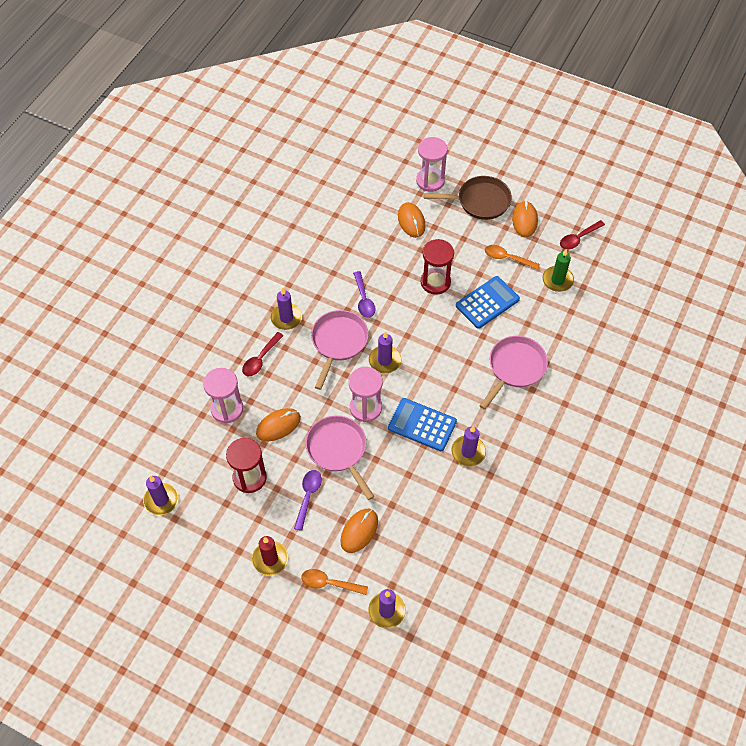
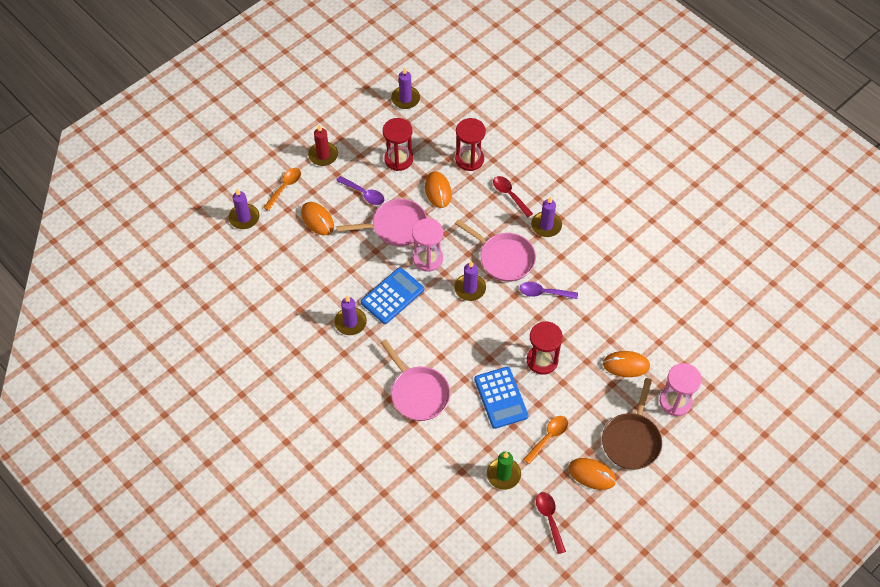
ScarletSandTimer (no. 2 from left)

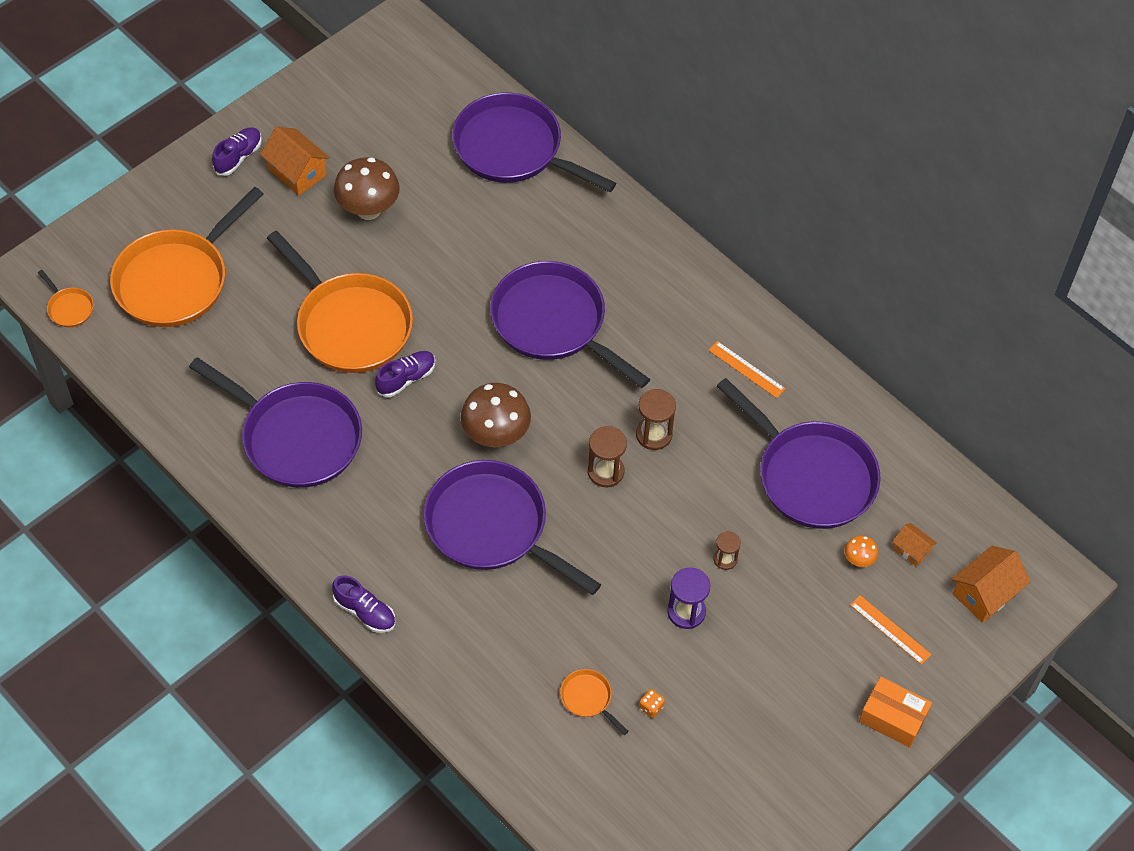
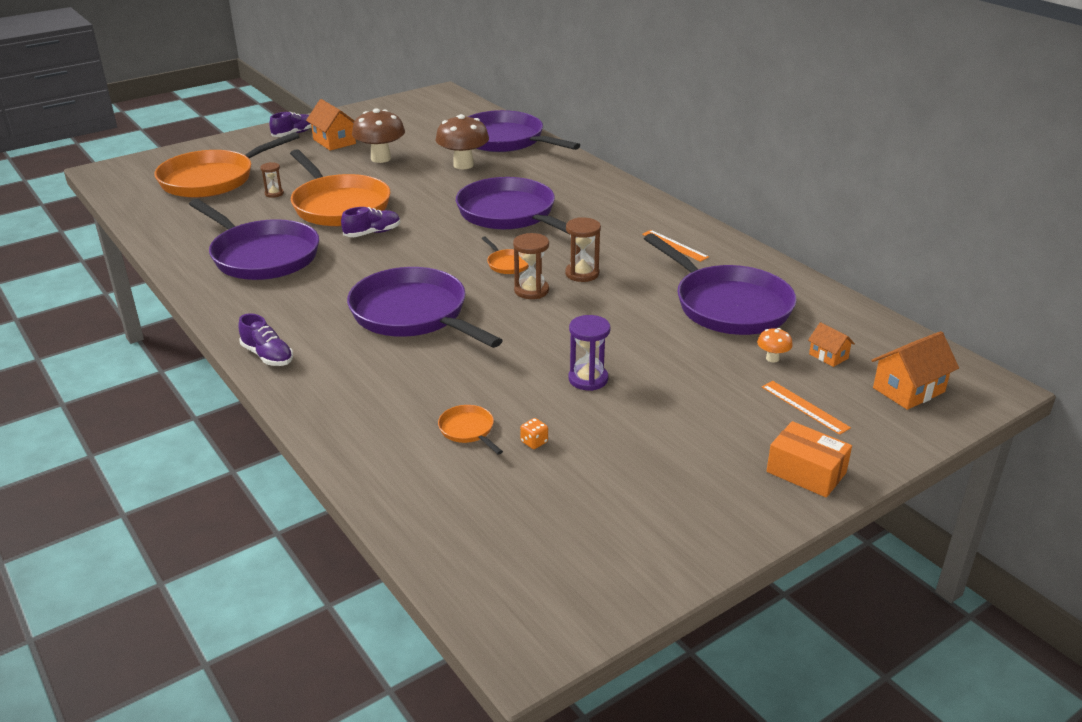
RussetSandTimer (no. 1 from left)
RussetMushroom (no. 2 from left)
BrightOrangePan (no. 4 from left)

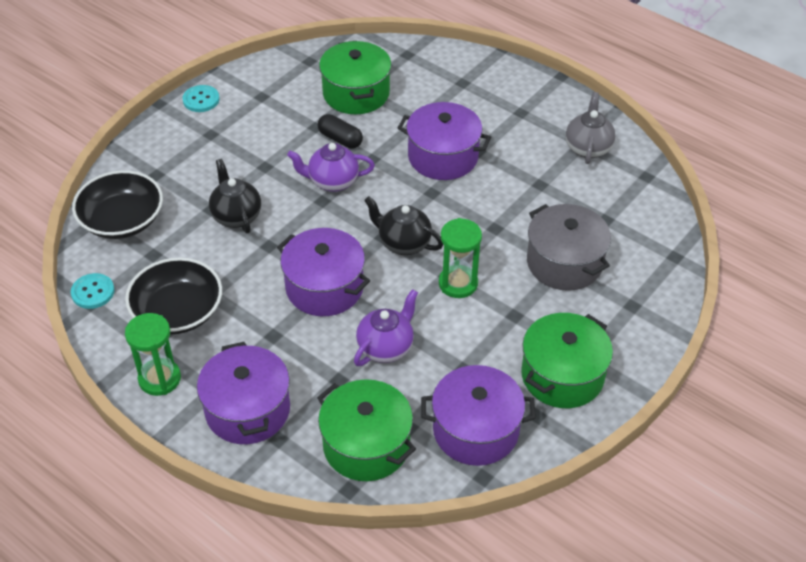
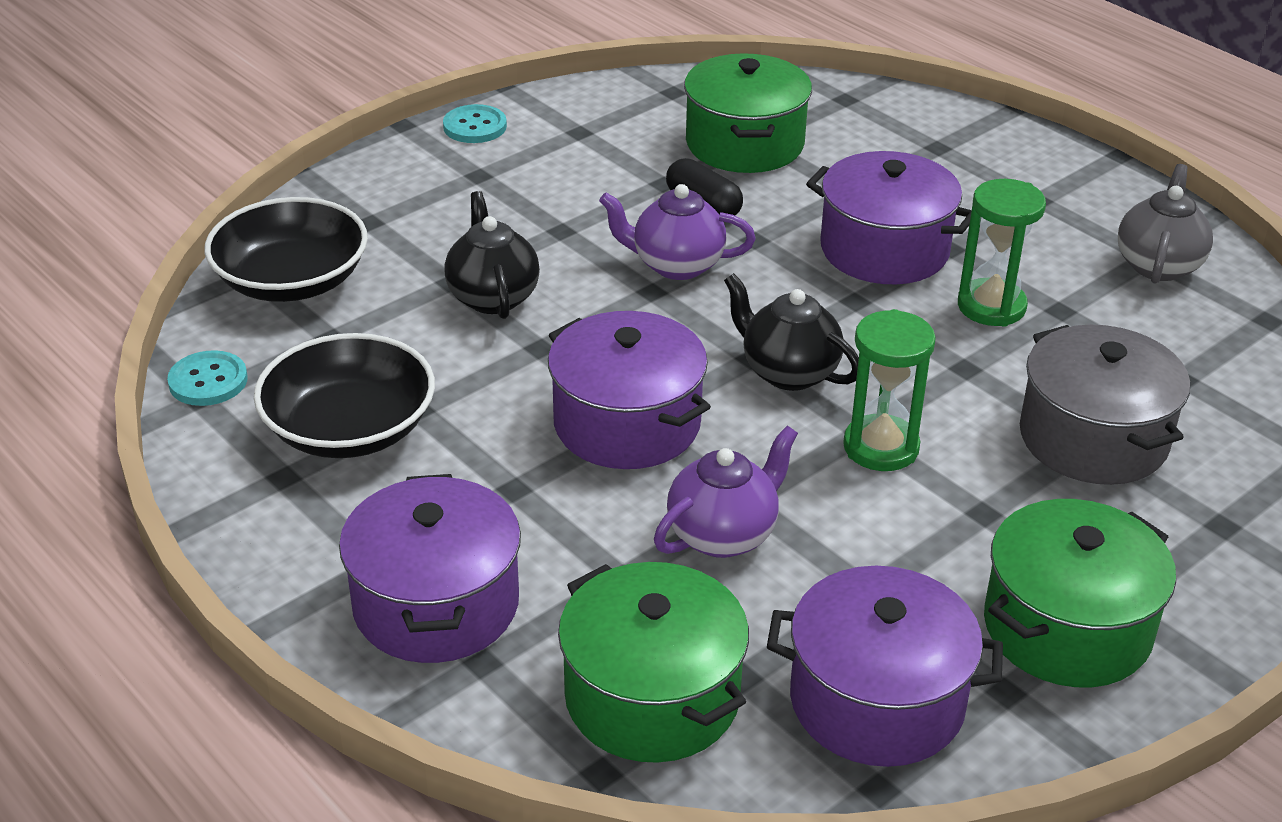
GreenSandTimer (no. 2 from left)

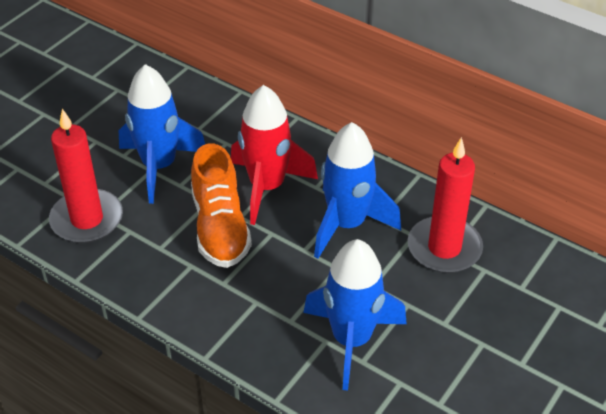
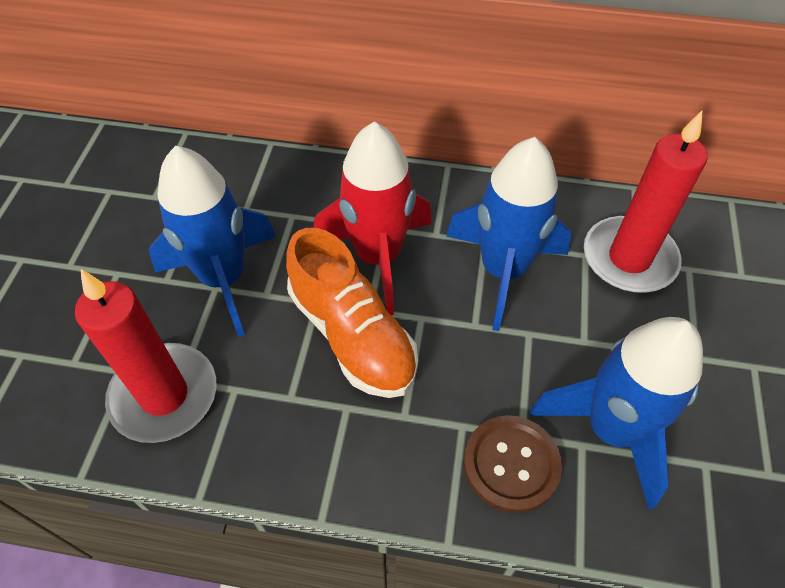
RussetShirtButton

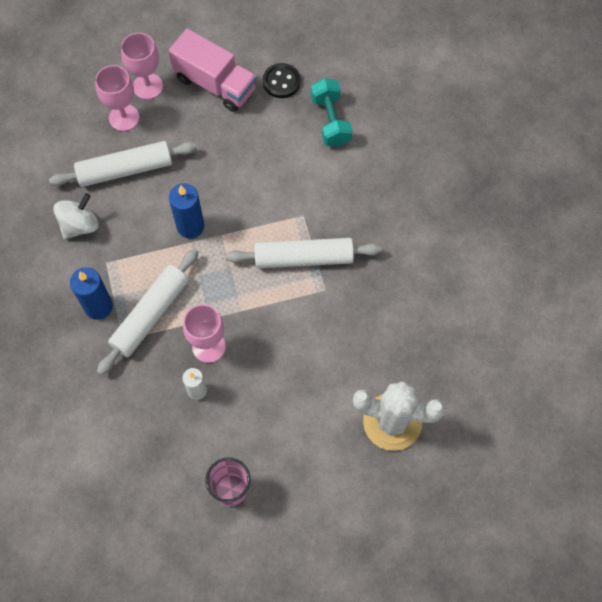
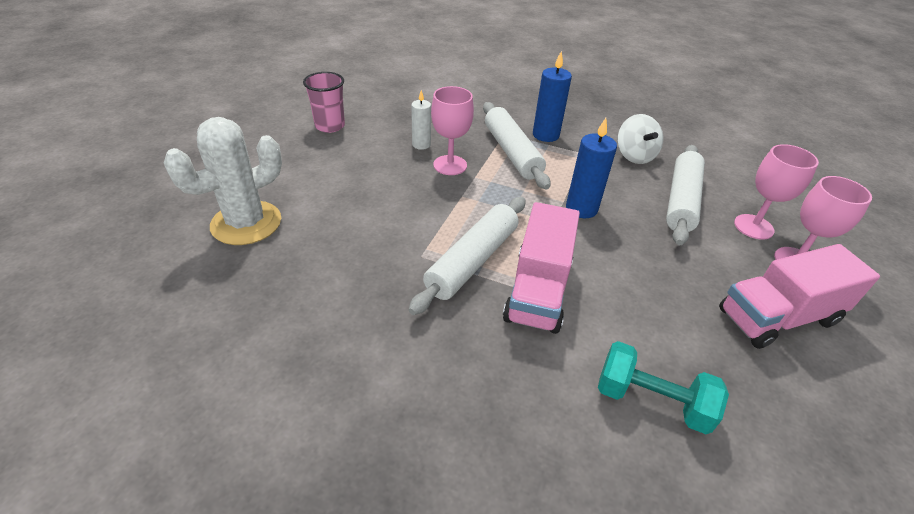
RosePinkLorry (no. 1 from left)
JetBlackShirtButton

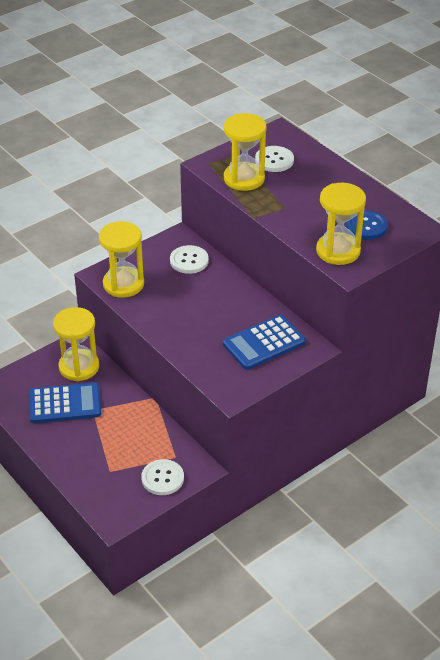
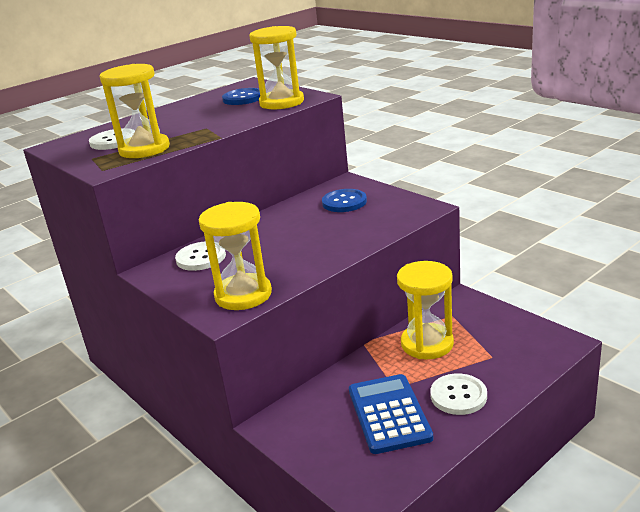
CobaltShirtButton (no. 2 from left)
BrightYellowSandTimer (no. 4 from left)
SnowWhiteShirtButton (no. 3 from left)

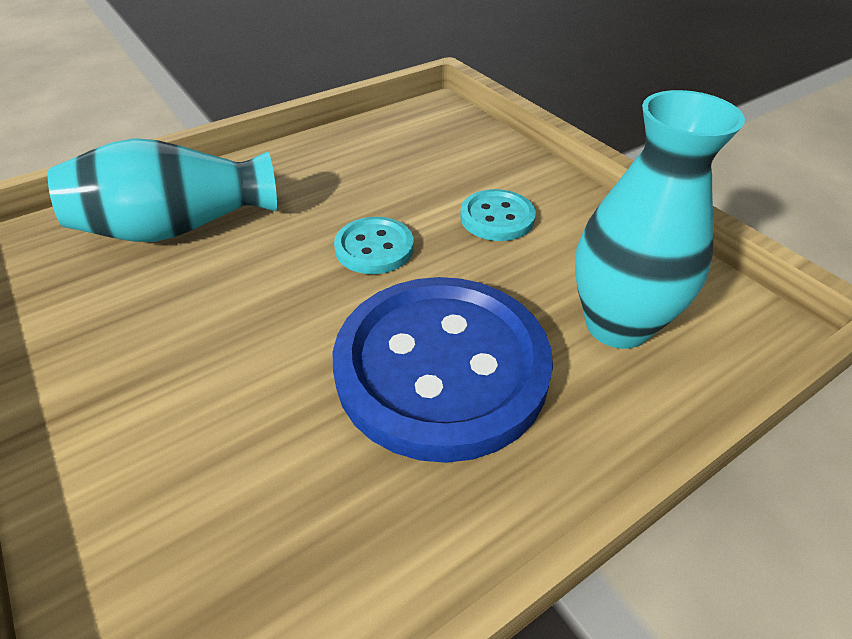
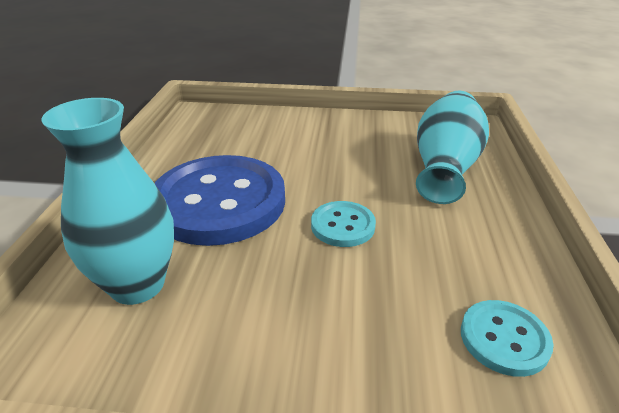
TealShirtButton (no. 2 from left)

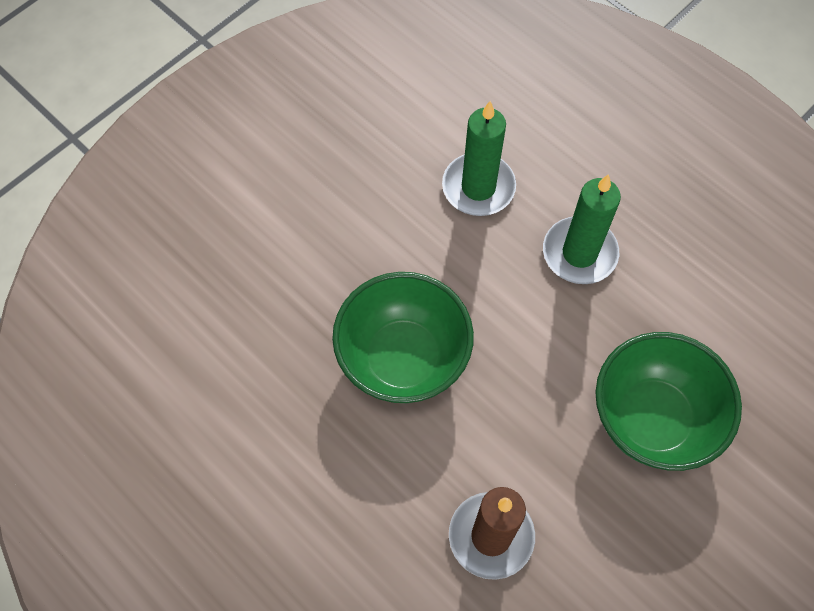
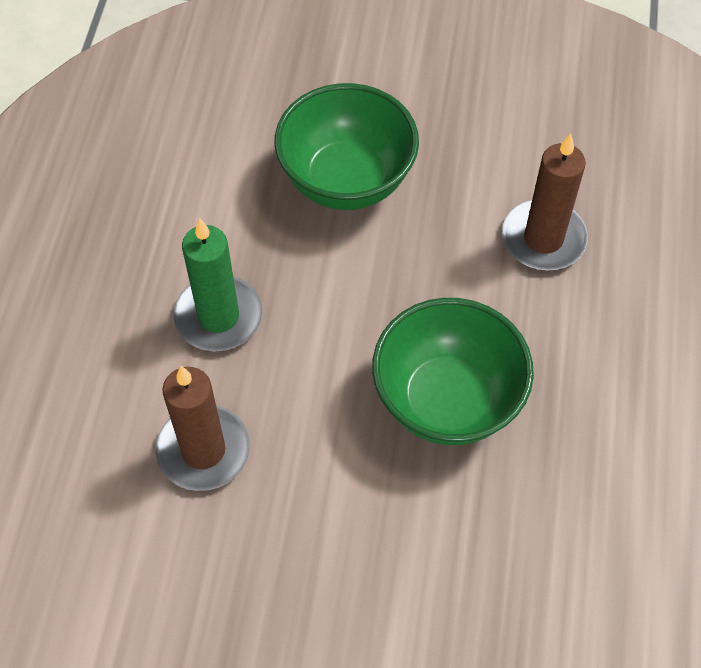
RussetCandle (no. 1 from left)

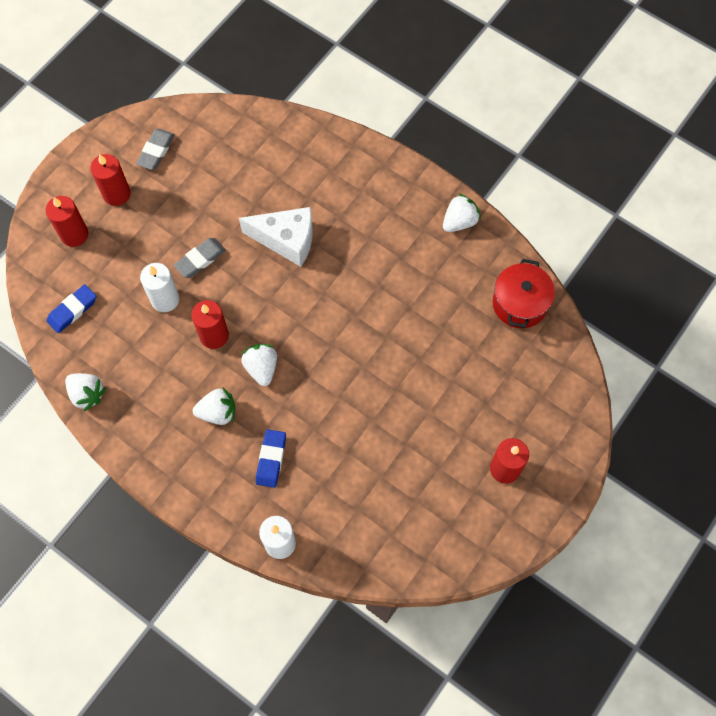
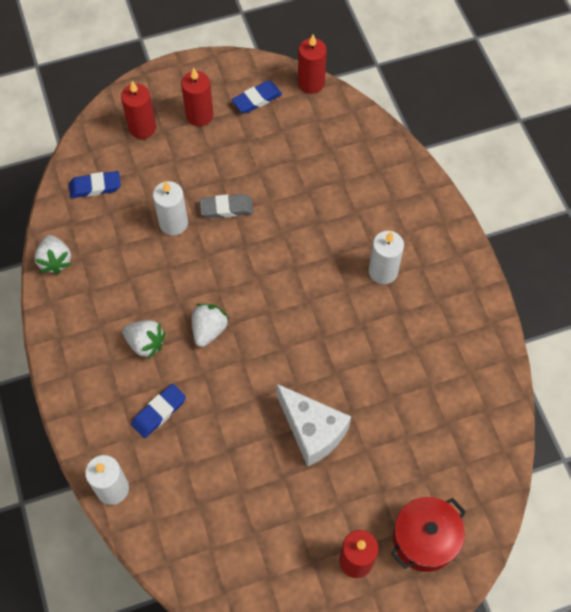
CobaltPencilEraser (no. 3 from left)
SnowWhiteCheese
ScarletCandle (no. 3 from left)
SnowWhiteCandle (no. 3 from left)
ScarletPot
SnowWhiteStrawberry (no. 4 from left in the first image)

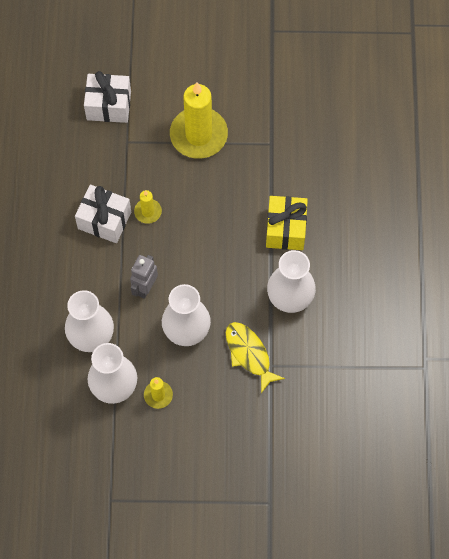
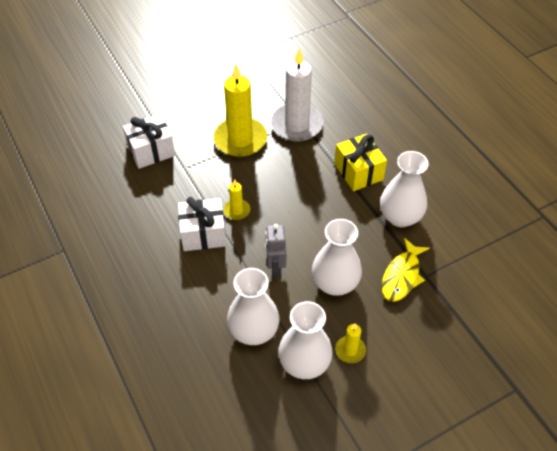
SnowWhiteCandle
BrightYellowToyFish

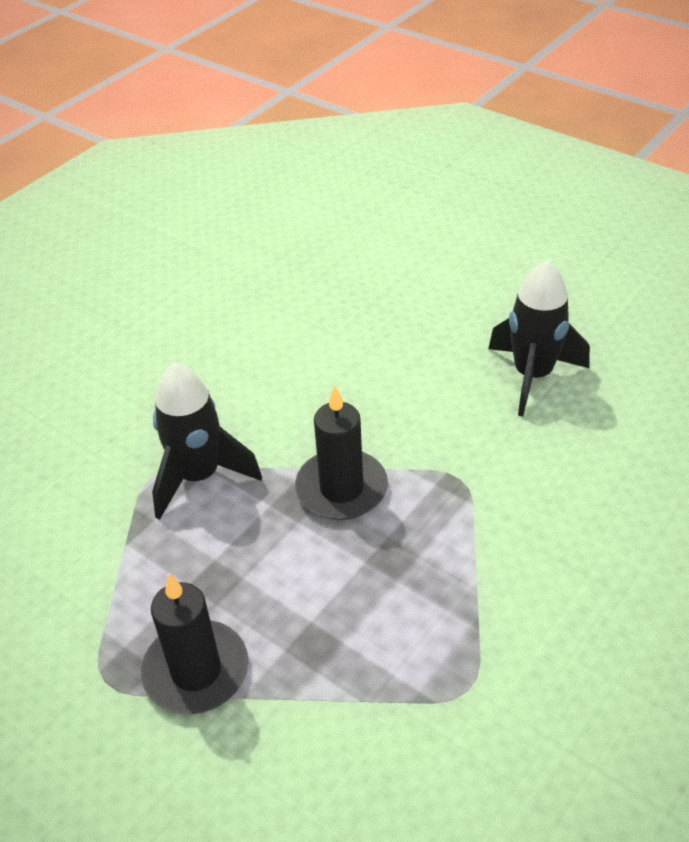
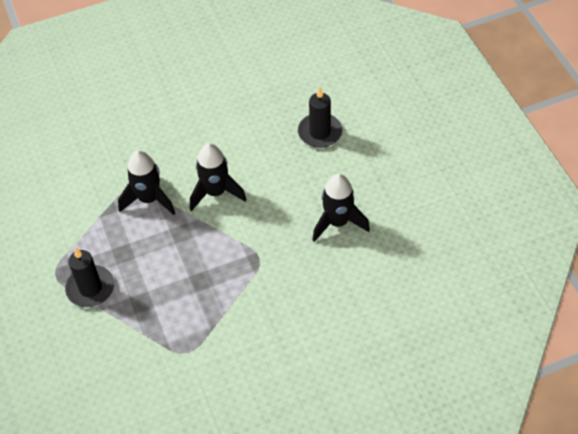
JetBlackSpaceship (no. 2 from left)
JetBlackCandle (no. 2 from left)

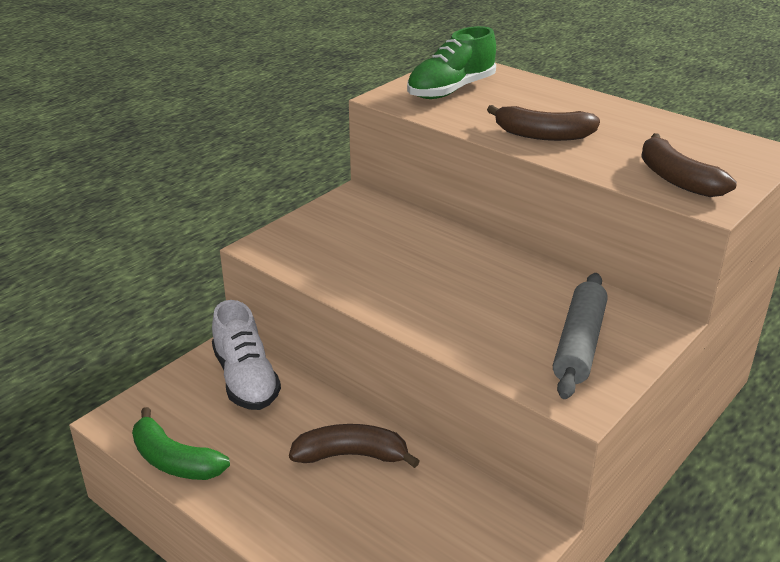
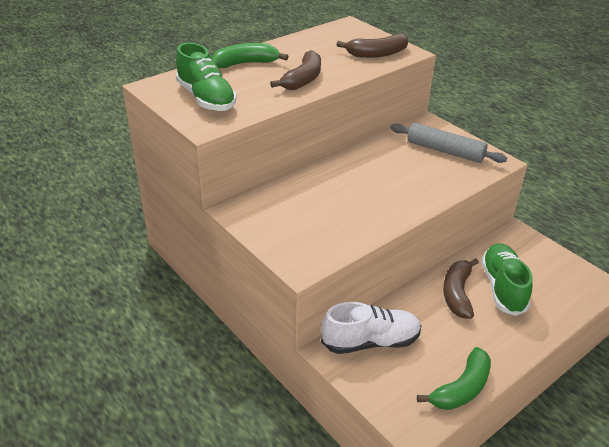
GreenBanana (no. 1 from left)
GreenLaceUpShoe (no. 2 from left)

